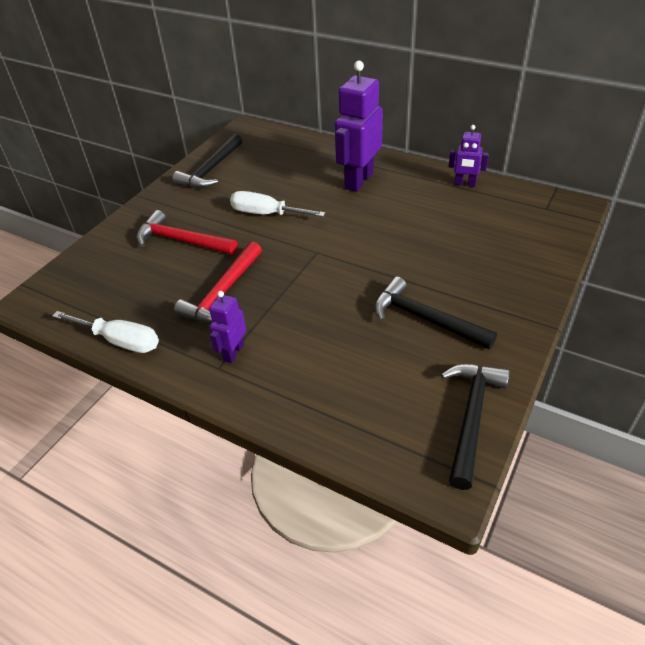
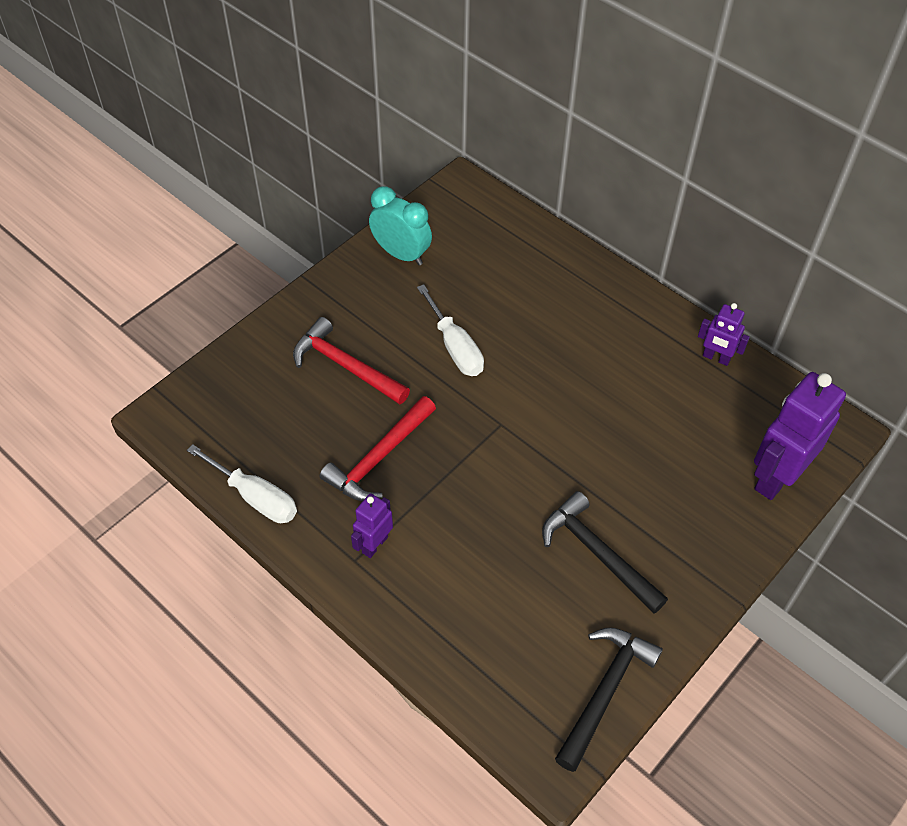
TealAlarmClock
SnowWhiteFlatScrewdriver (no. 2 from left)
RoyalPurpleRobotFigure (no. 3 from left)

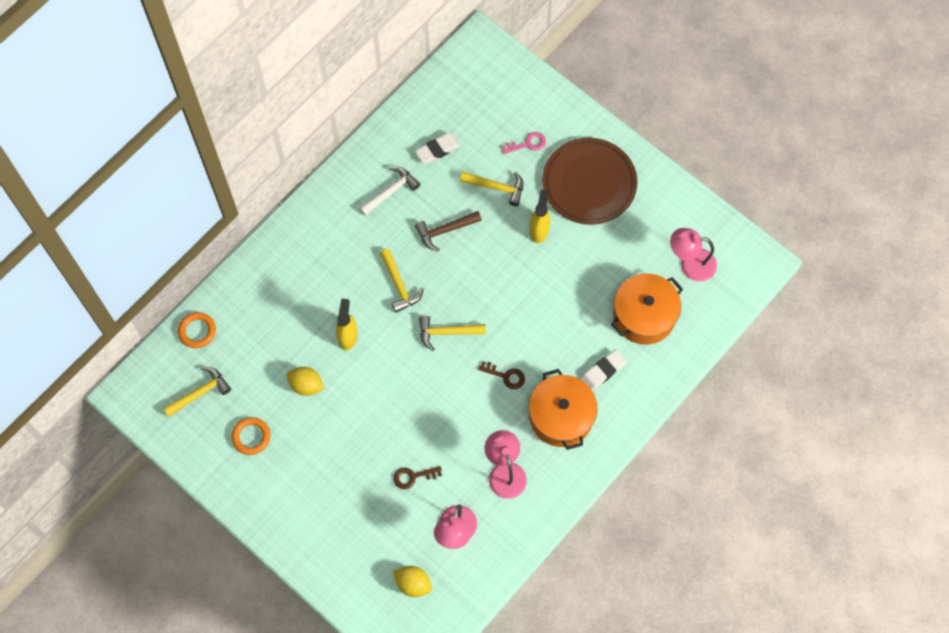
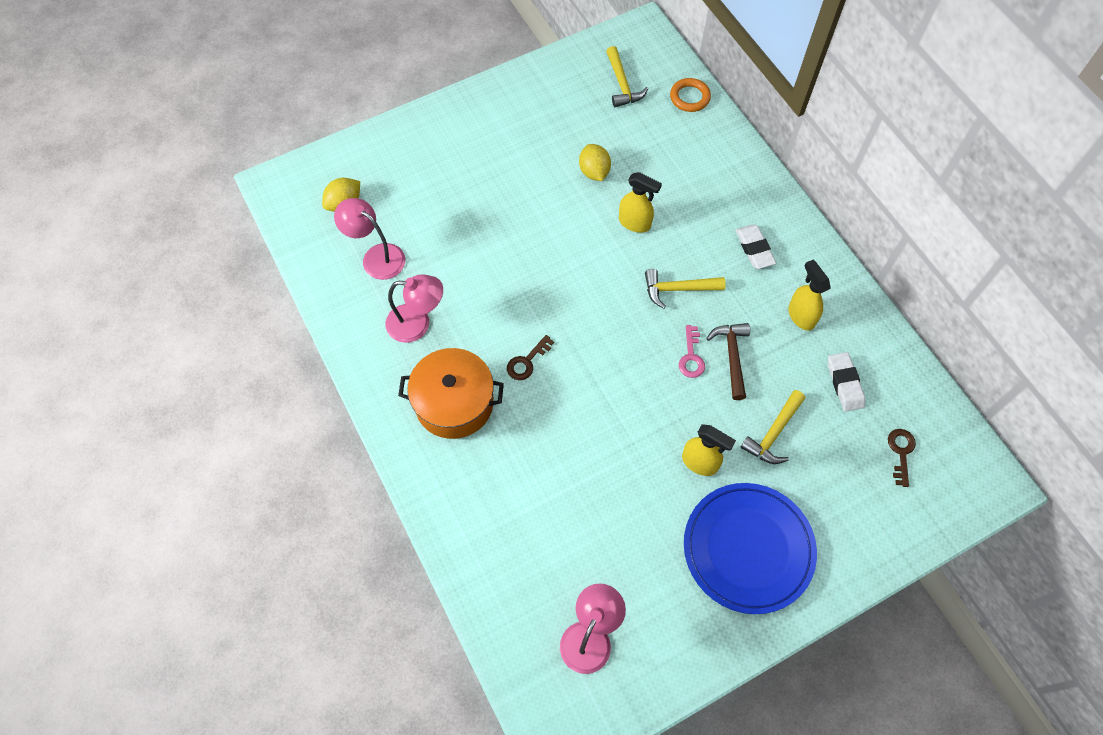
BrightYellowToyLemon (no. 2 from left)
RosePinkKey
CobaltDinnerPlate
SnowWhitePencilEraser (no. 1 from left)
BrightYellowSprayCleaner (no. 3 from left)
RussetKey (no. 2 from left)
BrightOrangeTorus (no. 2 from left in the first image)
BrightYellowClawHammer (no. 3 from left in the first image)
BrightOrangePot (no. 2 from left in the first image)

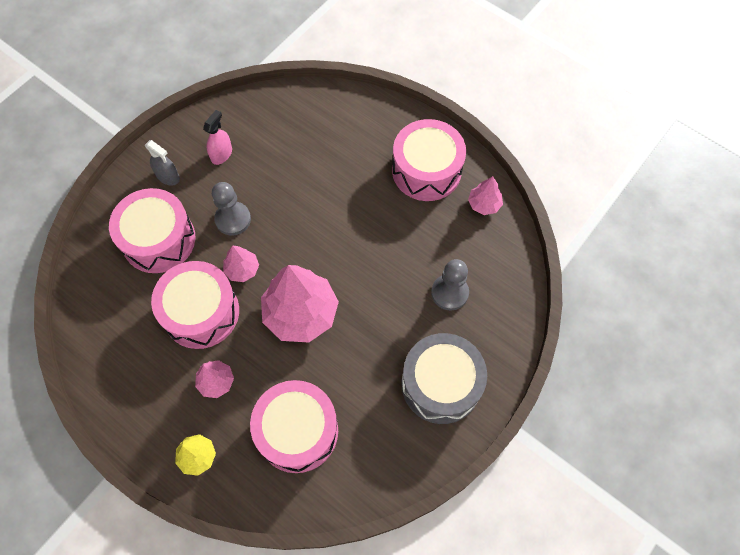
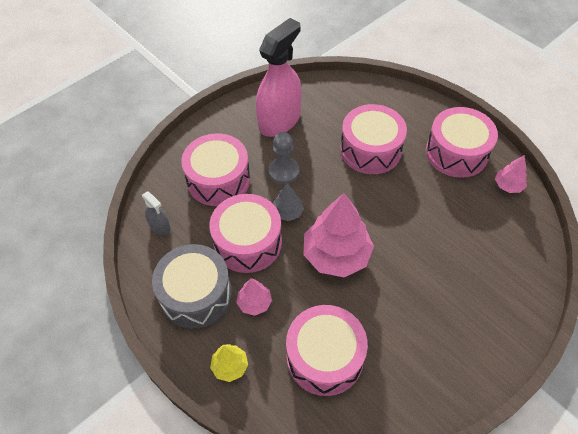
GraySprayCleaner
GrayToyDrum
RosePinkSprayCleaner
GrayToyTree
RosePinkToyDrum (no. 4 from left)
GrayPawn (no. 2 from left in the first image)

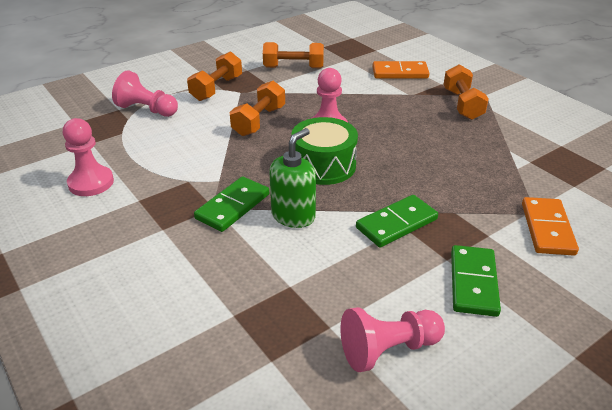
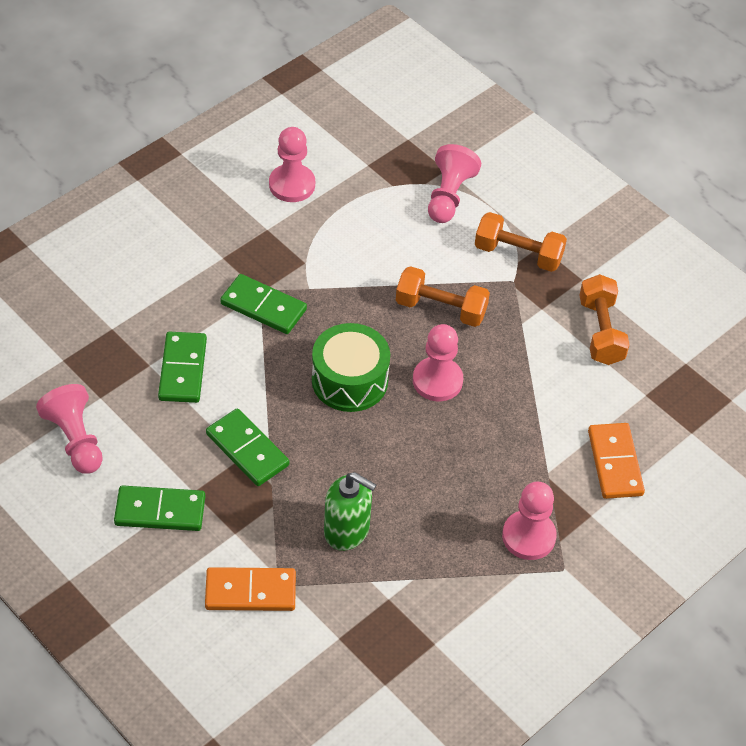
GreenDomino (no. 2 from left)
GreenSoapPump
RosePinkPawn (no. 5 from left)

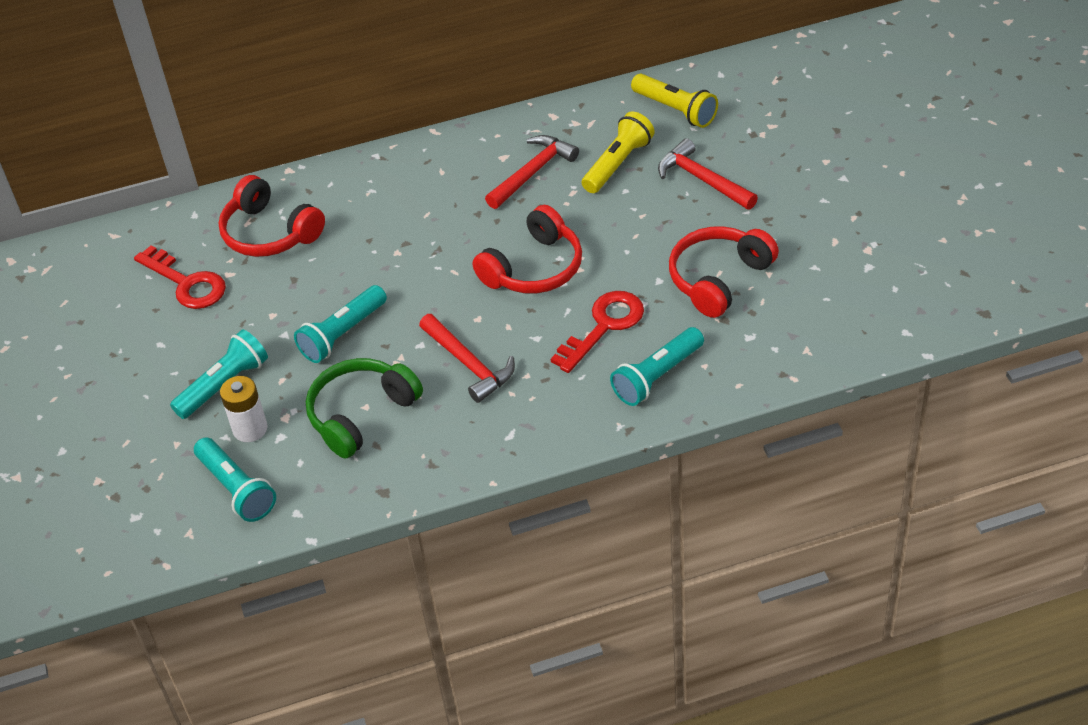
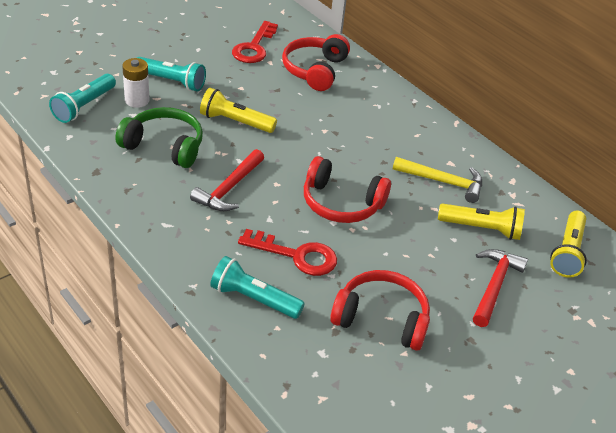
BrightYellowTorch (no. 1 from left)
BrightYellowClawHammer

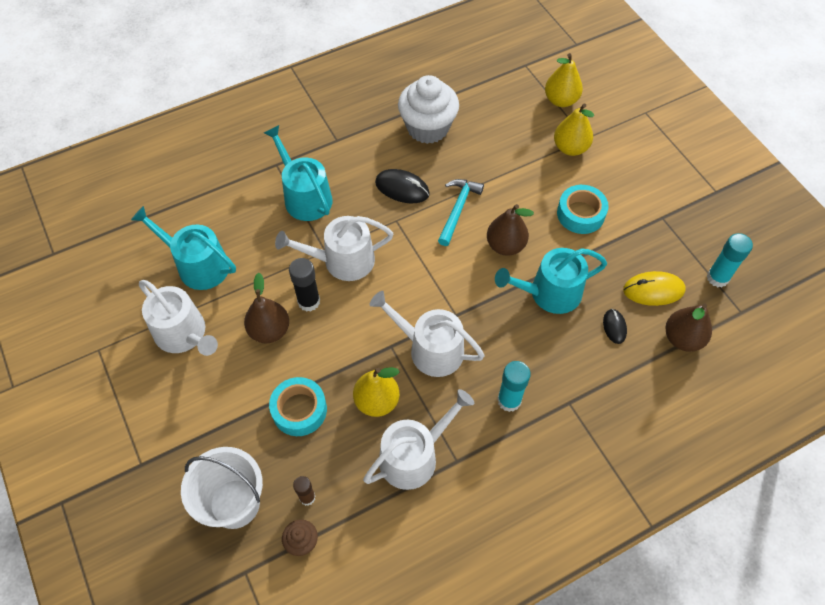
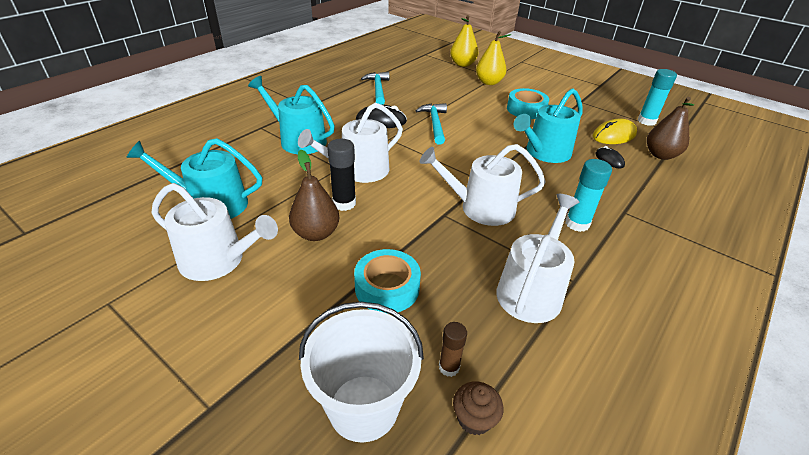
TealClawHammer (no. 1 from left)
BrightYellowPearFruit (no. 1 from left in the first image)
RussetPearFruit (no. 2 from left in the first image)

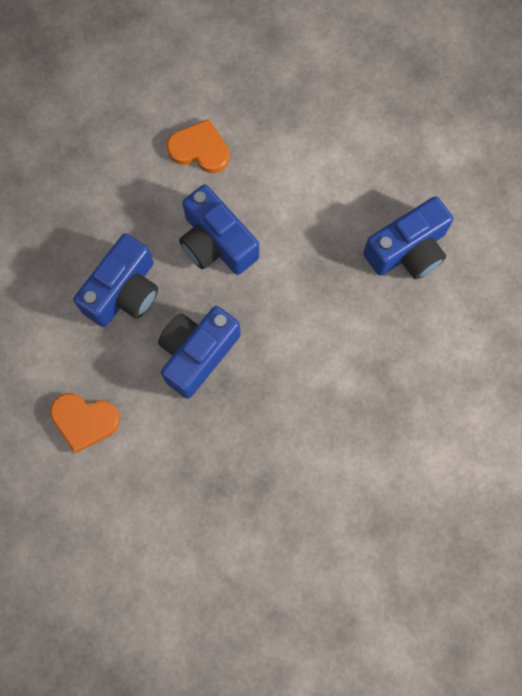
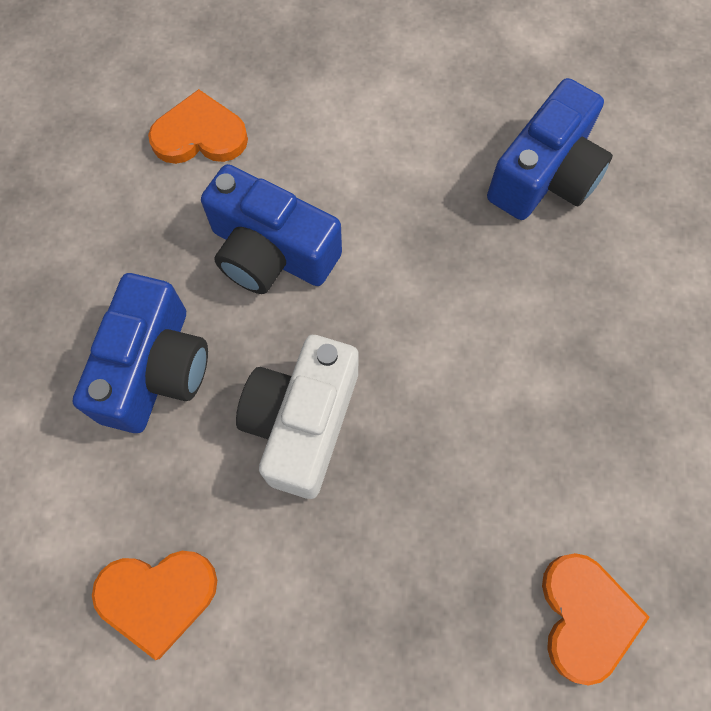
SnowWhitePhotoCamera
BrightOrangeLoveHeart (no. 3 from left)

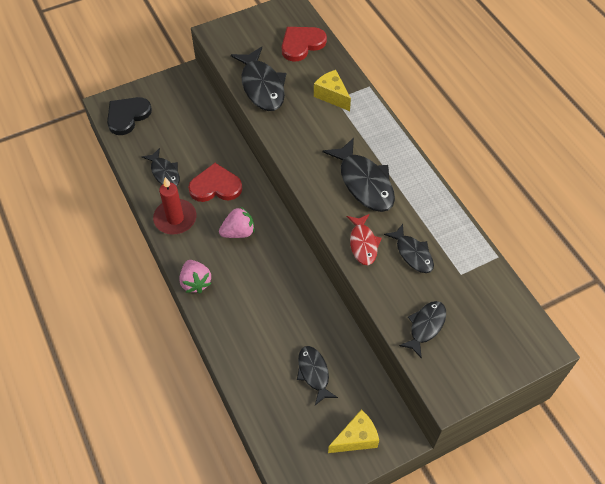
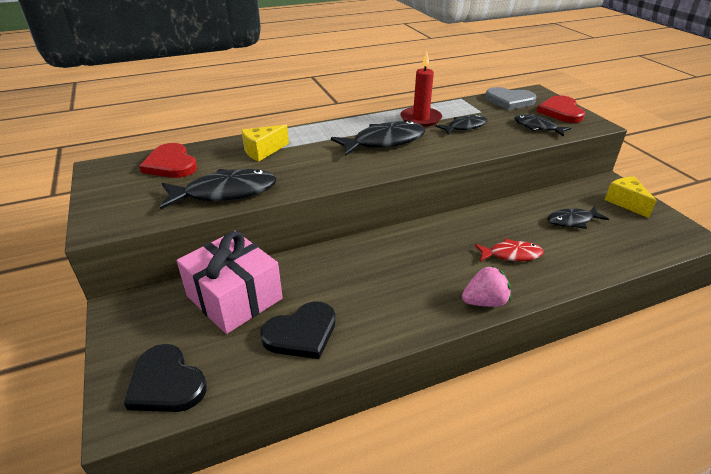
RosePinkWrappedGift
JetBlackLoveHeart (no. 2 from left)
ScarletCandle
ScarletToyFish
GrayLoveHeart
ScarletLoveHeart (no. 2 from left)
RosePinkStrawberry (no. 2 from left in the first image)

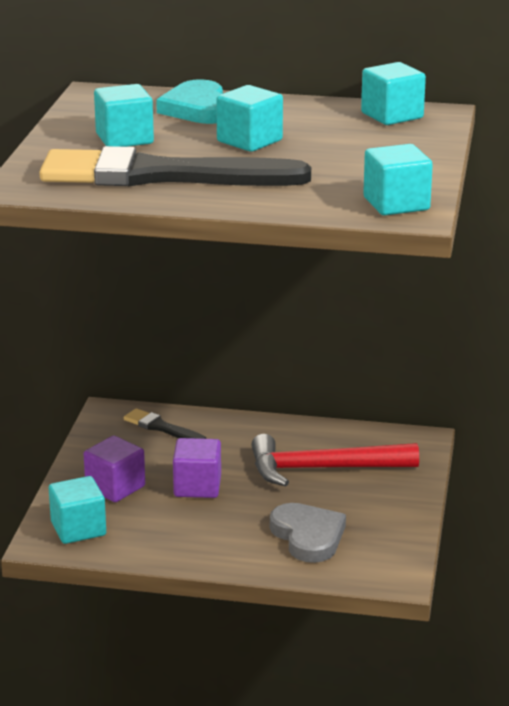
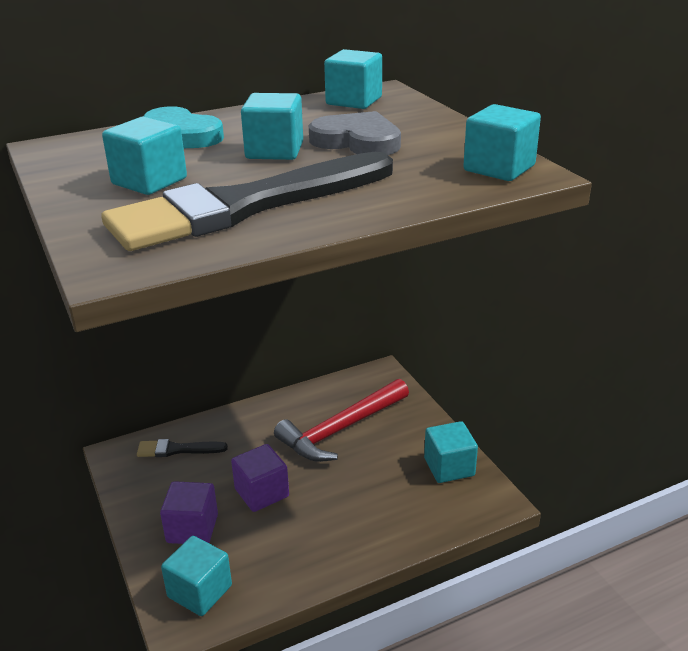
GrayLoveHeart
TealCube (no. 5 from left)

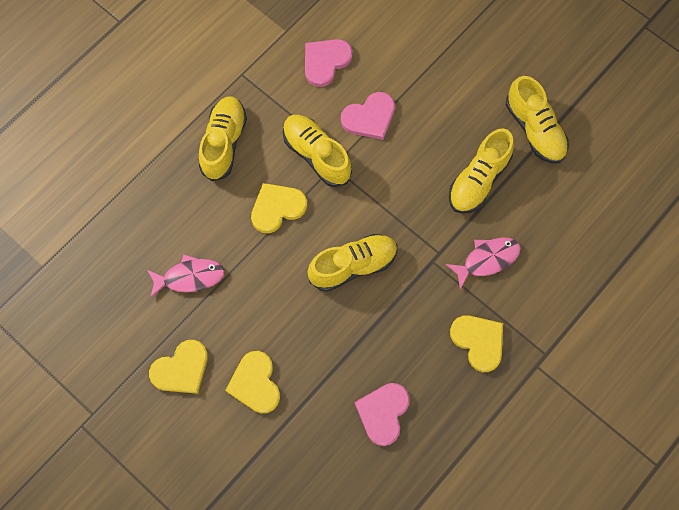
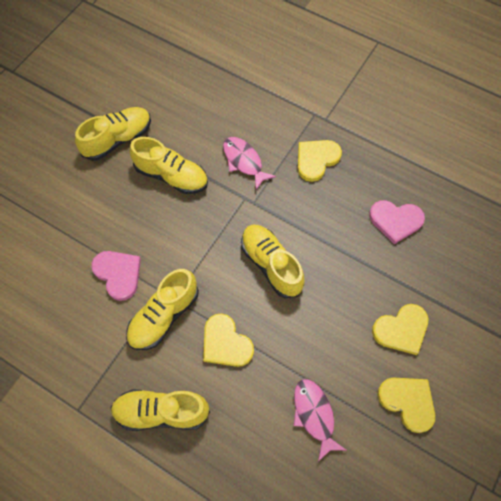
RosePinkLoveHeart (no. 1 from left in the first image)

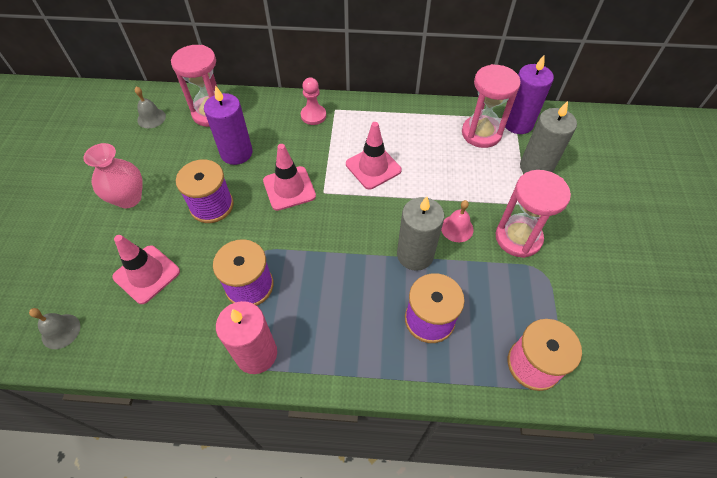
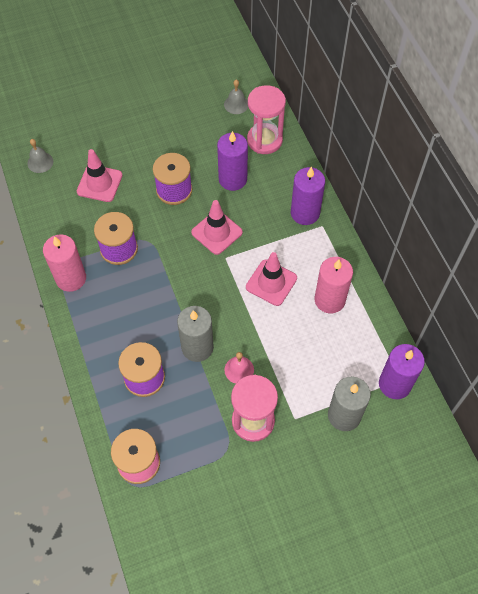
RoyalPurpleCandle (no. 2 from left)
RosePinkCandle (no. 2 from left)
RosePinkFlowerVase
RosePinkSandTimer (no. 2 from left in the first image)

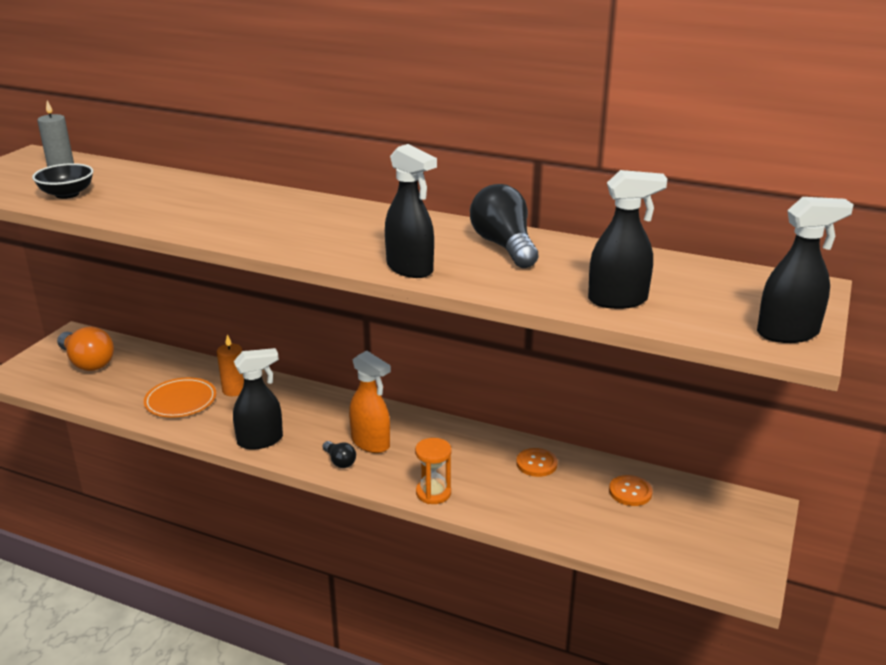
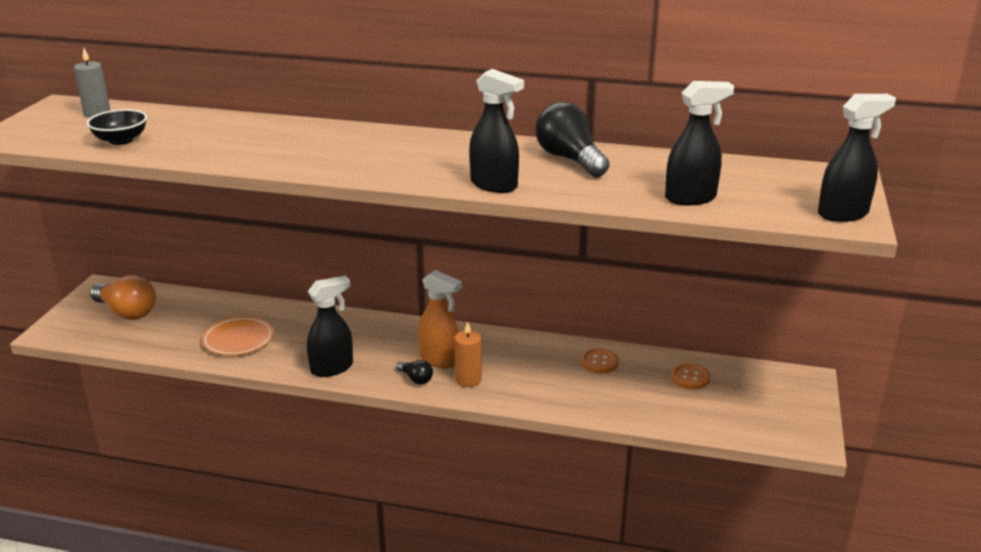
BrightOrangeCandle
BrightOrangeSandTimer

